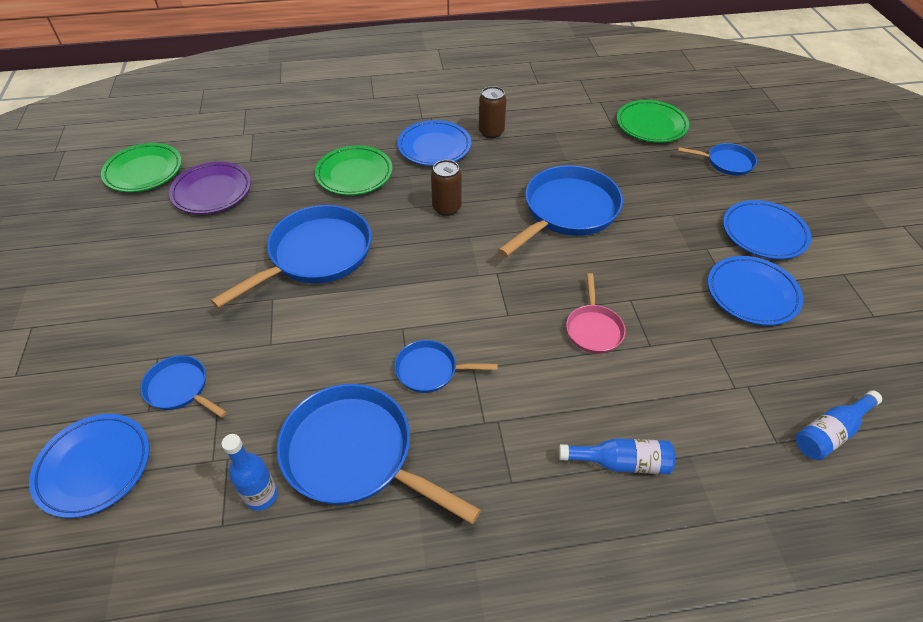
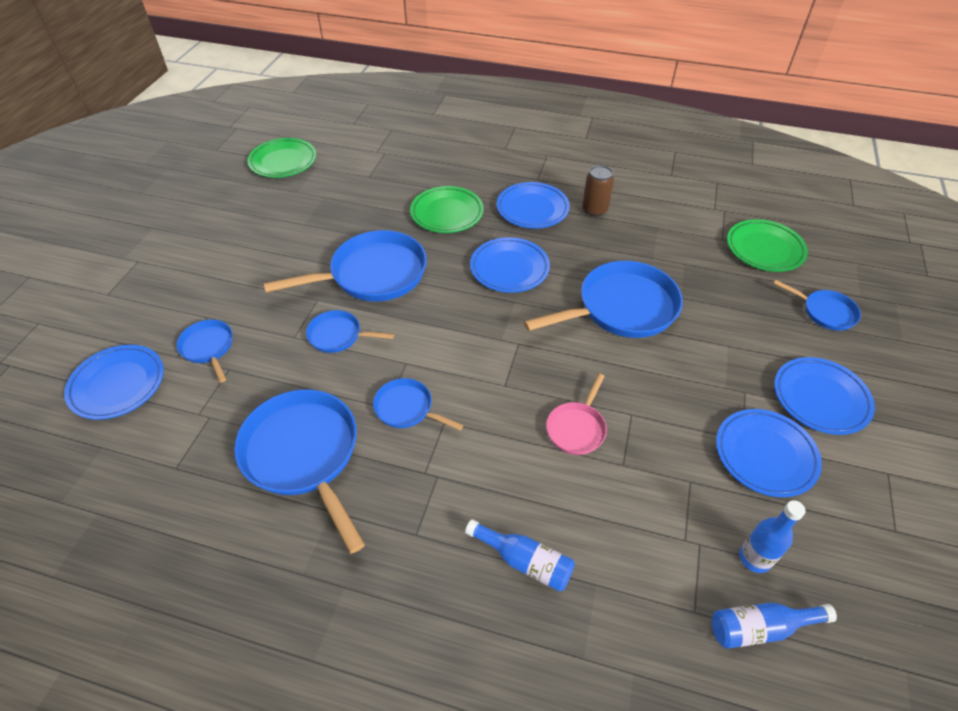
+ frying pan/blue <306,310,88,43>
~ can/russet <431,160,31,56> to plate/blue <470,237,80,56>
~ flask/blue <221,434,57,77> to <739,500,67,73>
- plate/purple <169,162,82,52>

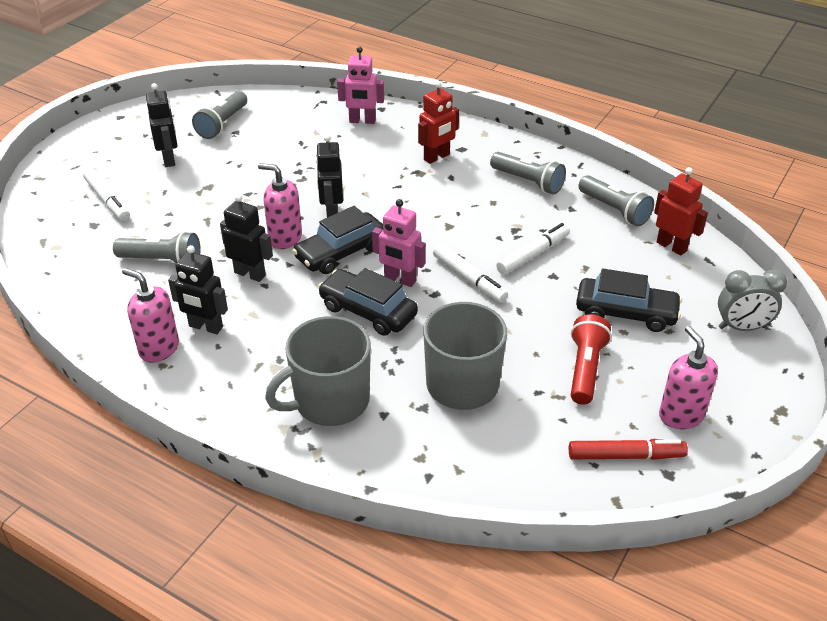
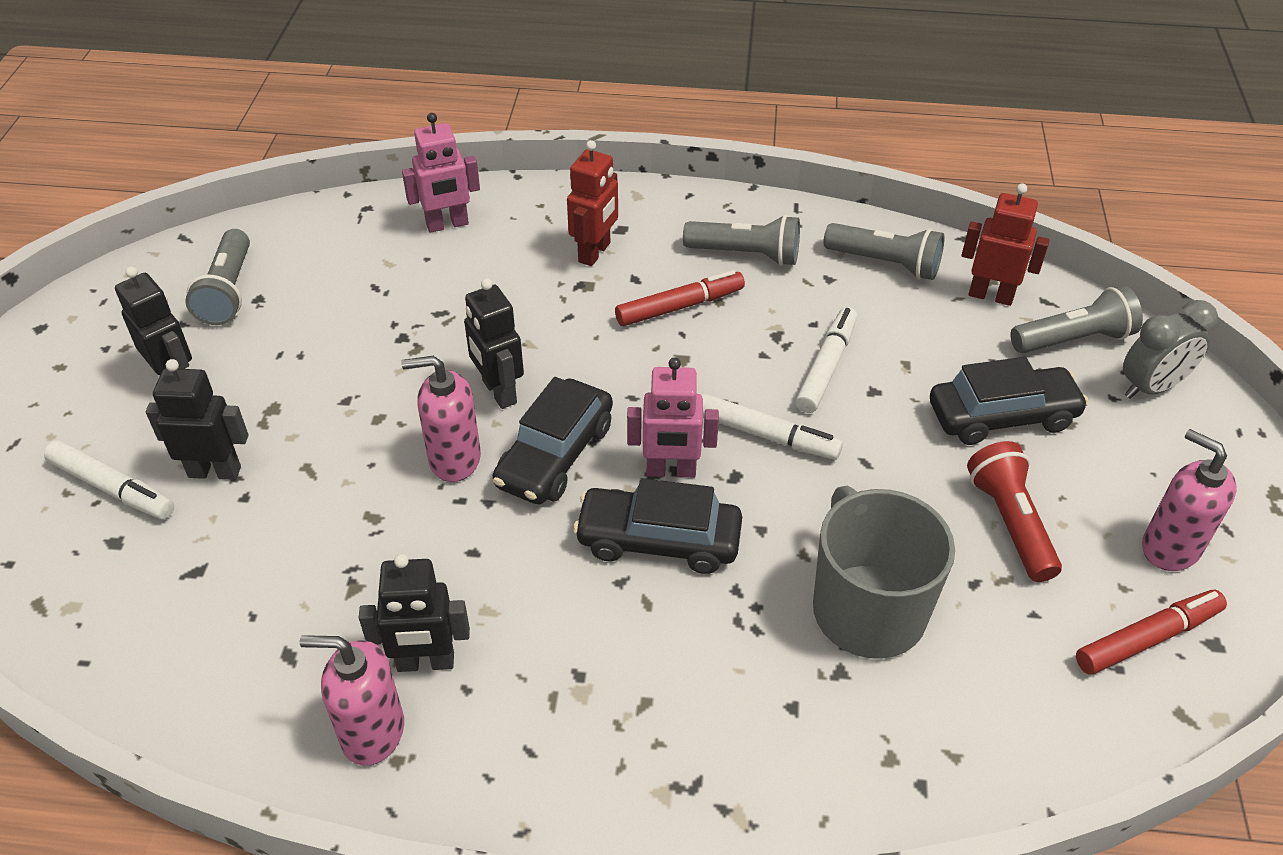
~ robot figure/black <220,194,53,88> to <146,359,102,121>
+ marker/crimson <615,270,130,56>
~ flashlight/gray <113,231,88,32> to <1010,286,133,67>
- mug/gray <265,316,106,110>

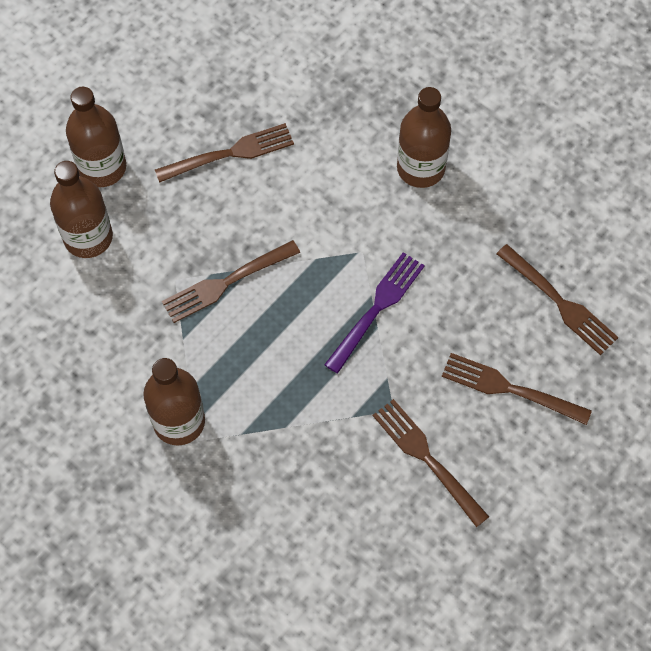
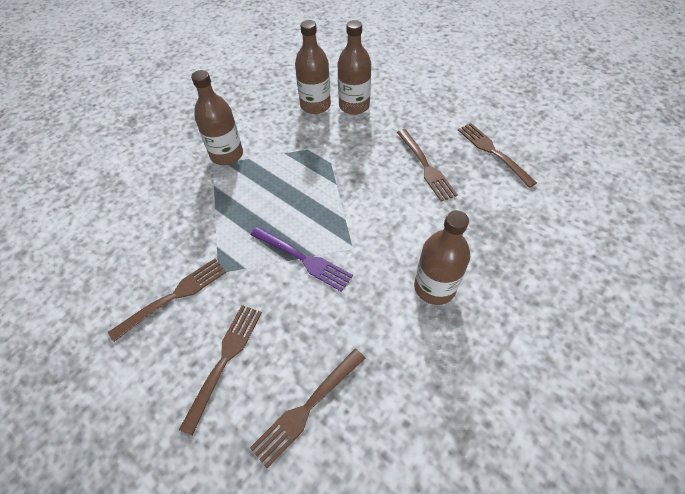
~ flask/russet <66,87,60,100> to <295,20,36,94>
~ table fork/russet <162,240,138,83> to <458,123,79,65>

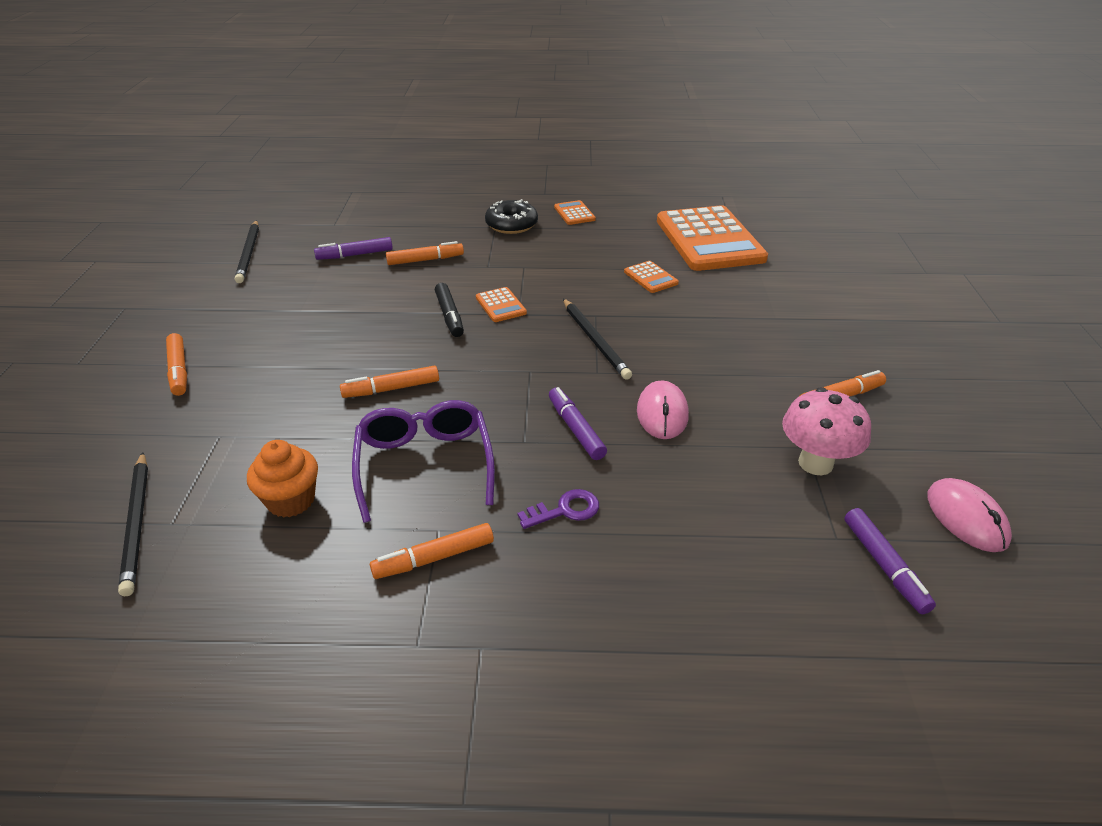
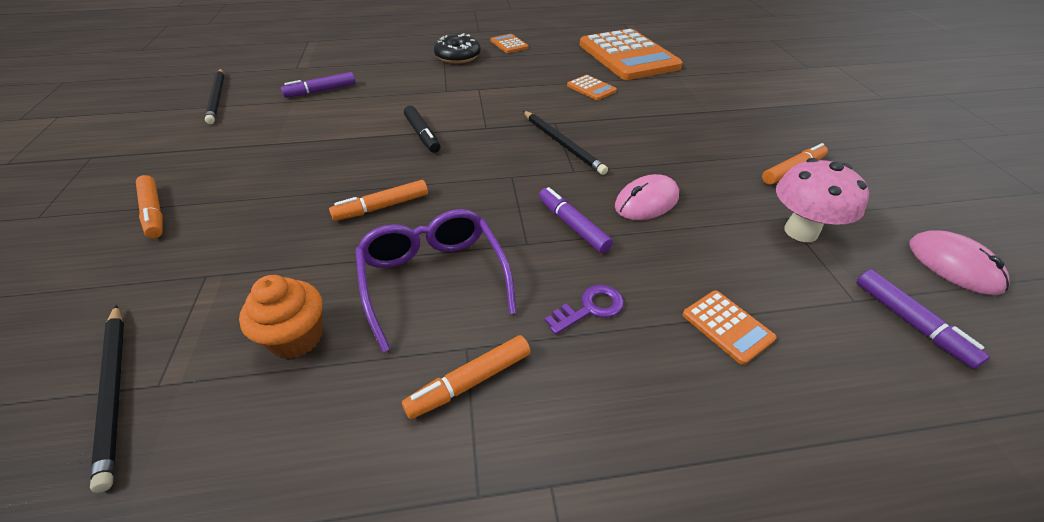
~ PC mouse/pink <637,380,52,59> = <615,174,64,46> 60 degrees clockwise
~ adding machine/bright orange <476,287,51,35> to <683,290,94,75>
- marker/bright orange <386,241,78,24>

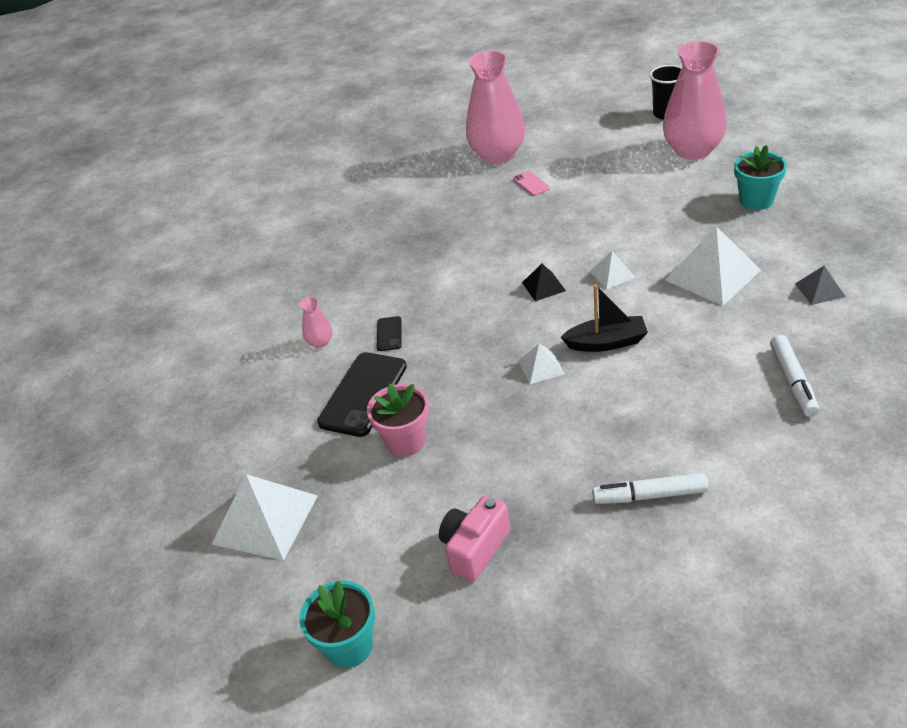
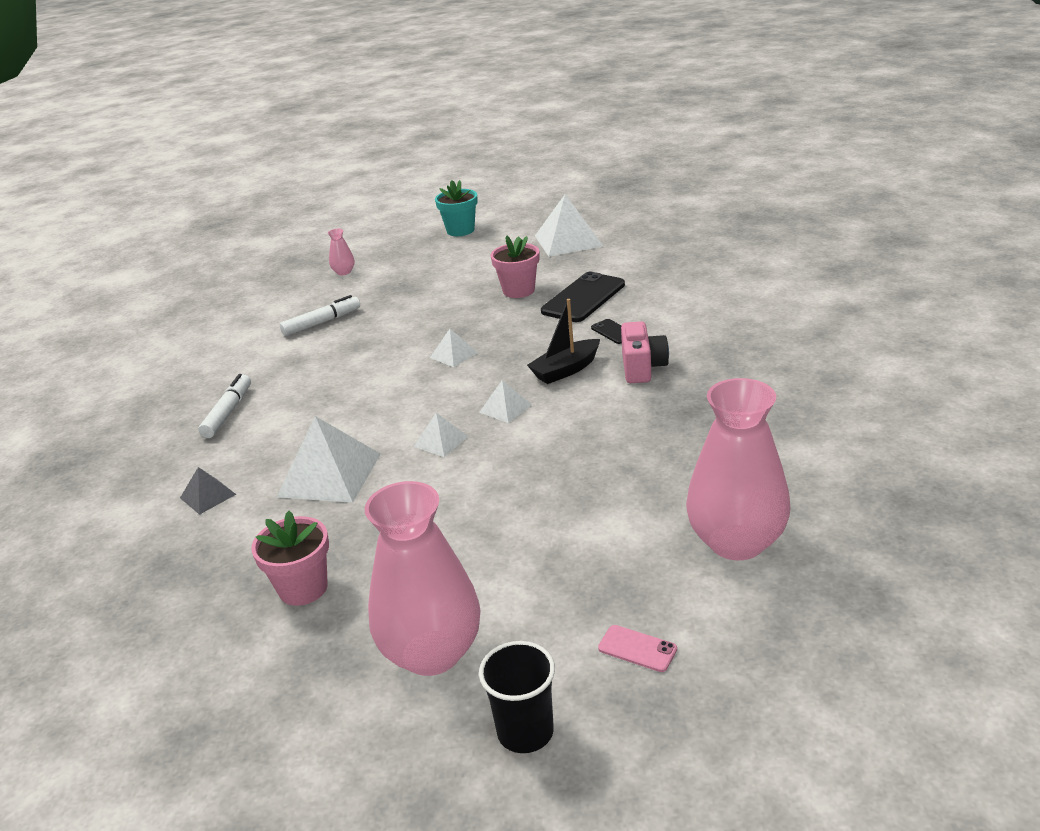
~ marker/snow-white <770,335,49,82> = <198,374,53,64> 45 degrees clockwise
~ plant pot/aqua <734,145,53,65> to plant pot/pink <251,511,78,95>
~ tall vase/pink <299,297,33,51> to <328,229,26,46>
~ solid pyramid/black <522,264,44,37> to solid pyramid/snow-white <479,380,53,43>
~ toy boat/black <561,284,87,68> to <527,299,73,85>
~ mobile phone/black <317,352,90,85> = <541,272,84,50> 45 degrees clockwise
~ mobile phone/pink <513,171,37,25> to <598,625,79,47>
~ photo camera/pink <439,496,71,86> to <621,321,48,62>

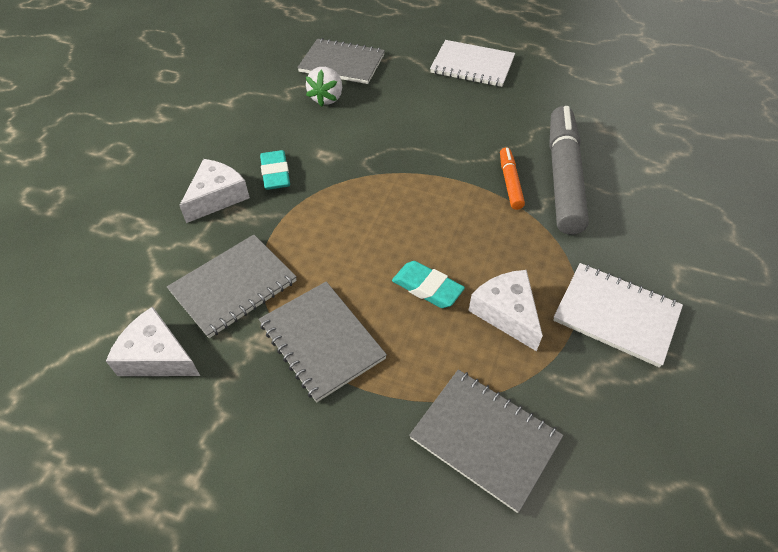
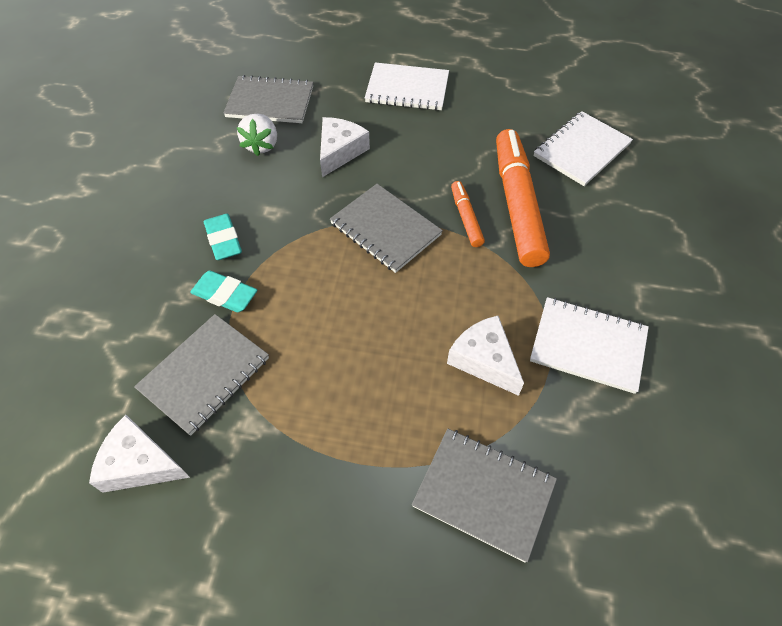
~ pencil eraser/aqua <392,261,73,47> to <190,270,67,42>
~ cheese wedge/snow-white <179,159,71,64> to <320,117,50,60>
~ exercise book/gray <259,282,128,120> to <330,184,113,89>
~ marker/gray <549,106,40,129> to marker/bright orange <496,129,54,138>
+ exercise book/snow-white <534,111,99,75>

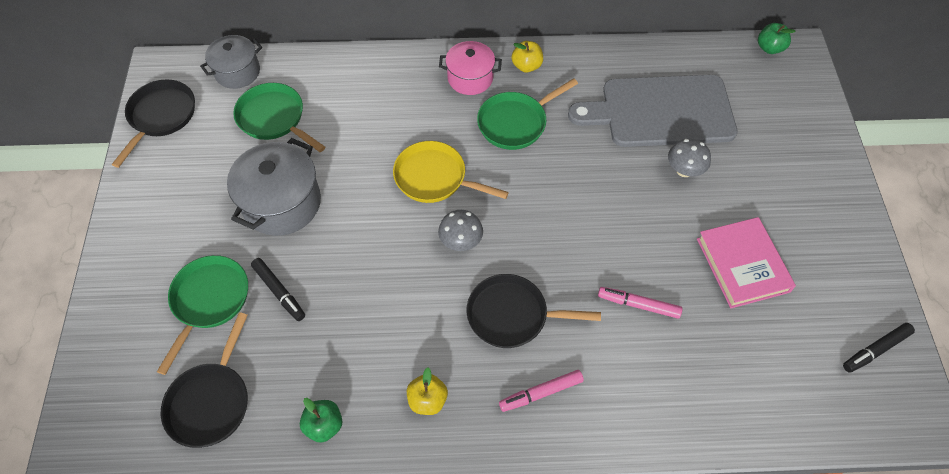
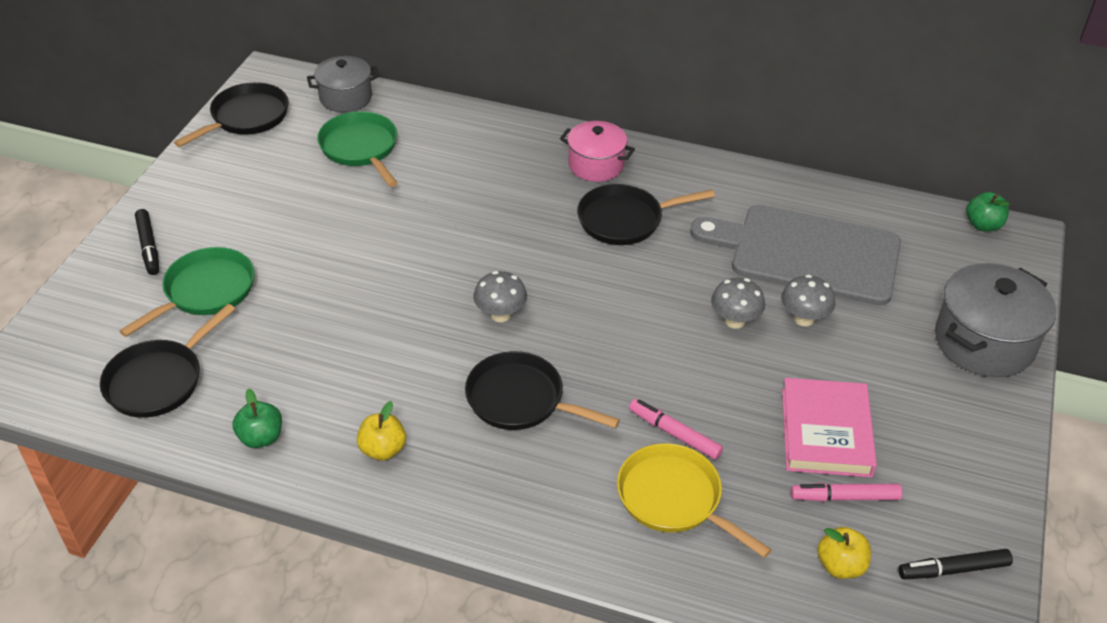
~ marker/black <251,258,54,63> to <135,209,24,66>
~ frying pan/emerald <477,78,101,72> to frying pan/black <577,184,138,61>
~ frying pan/yellow <393,141,116,62> to <617,443,155,115>
+ toadstool/gray <711,278,54,51>
~ marker/pink <499,370,85,42> to <791,483,111,19>
~ apple/yellow <512,41,31,32> to <817,527,54,52>
~ cooking pot/gray <227,138,94,98> to <935,263,121,114>

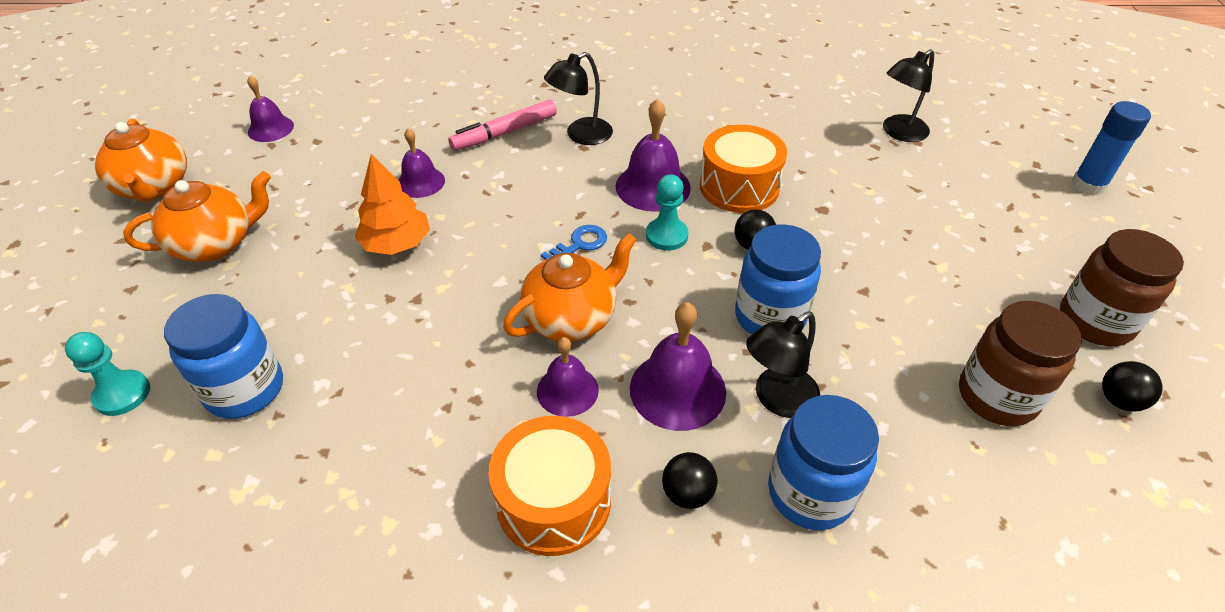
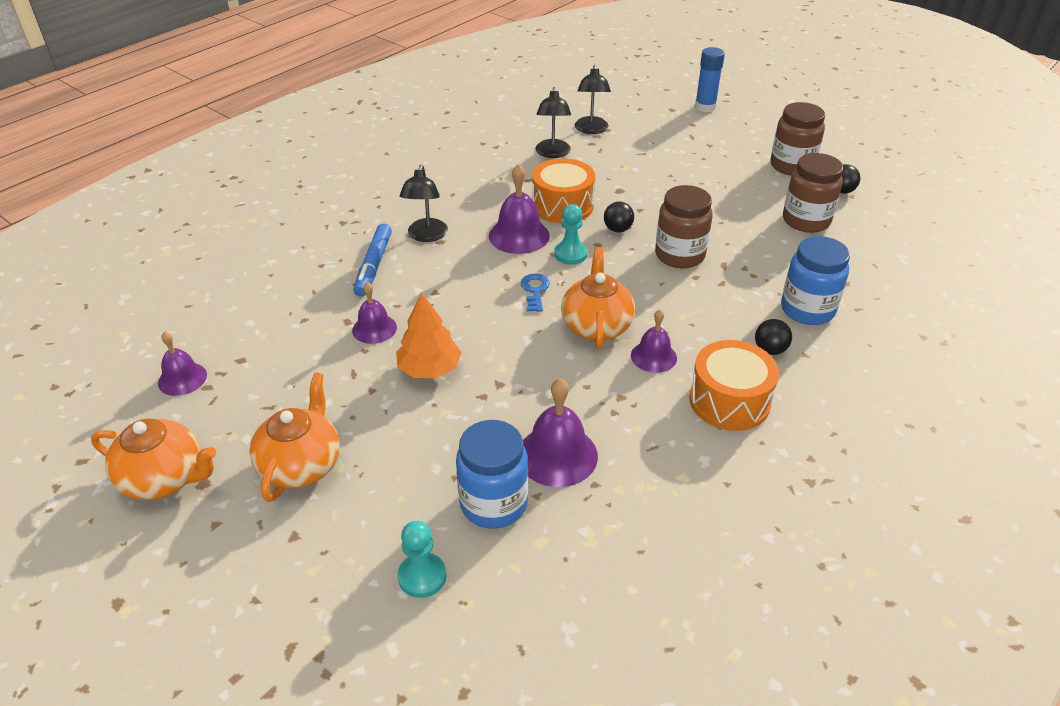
~ marker/pink <448,100,109,51> to marker/blue <353,223,39,74>
~ school bell/purple <630,302,96,129> to <523,378,75,109>
~ desk lamp/black <746,312,74,106> to <535,87,36,71>
~ jar/blue <735,224,86,111> to jar/russet <655,185,58,84>

